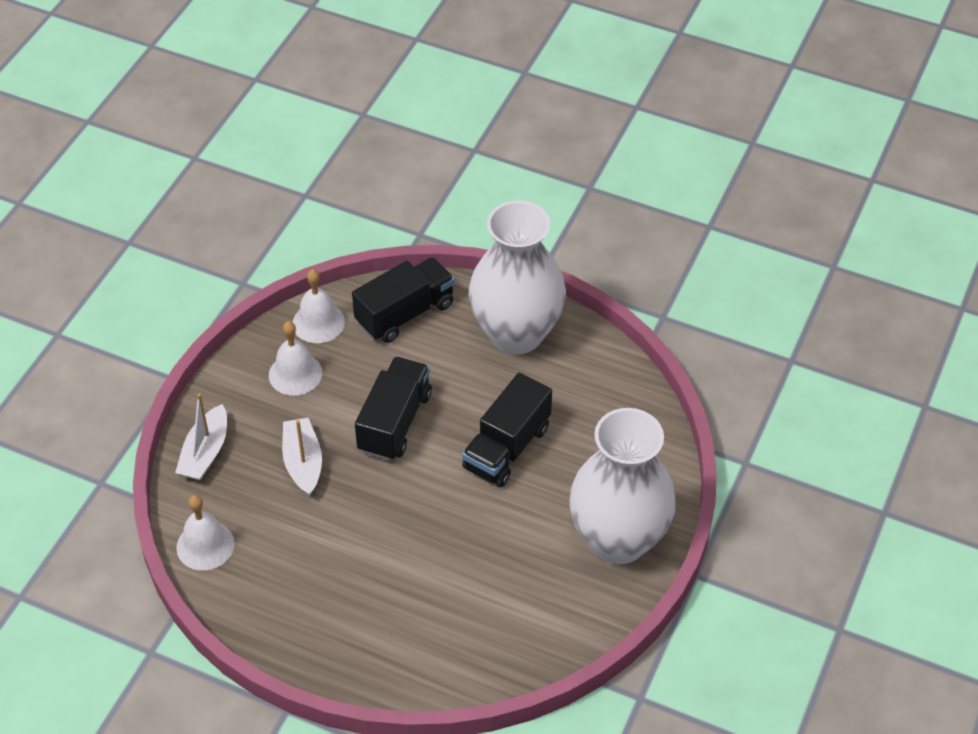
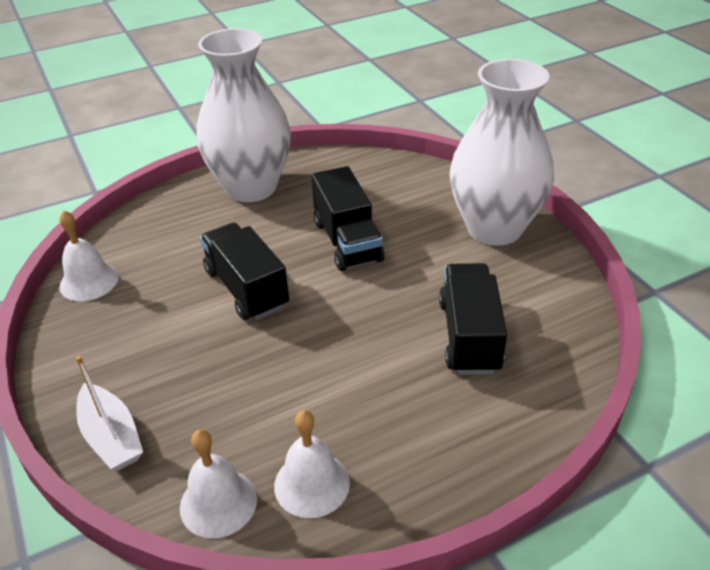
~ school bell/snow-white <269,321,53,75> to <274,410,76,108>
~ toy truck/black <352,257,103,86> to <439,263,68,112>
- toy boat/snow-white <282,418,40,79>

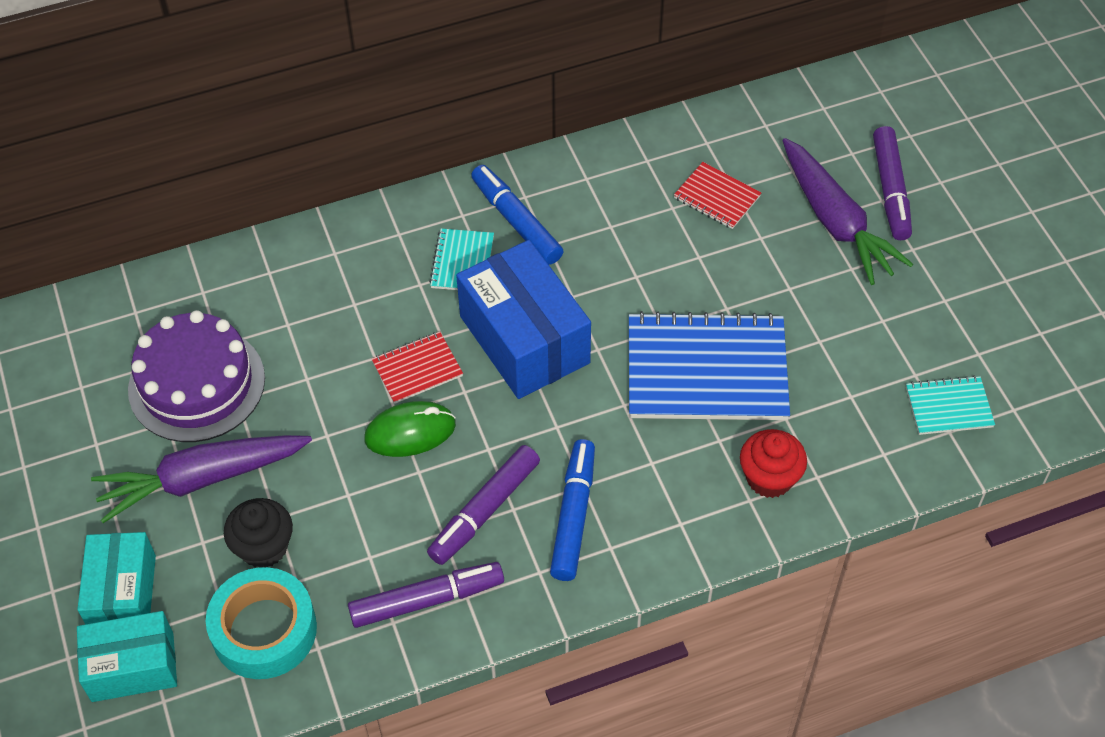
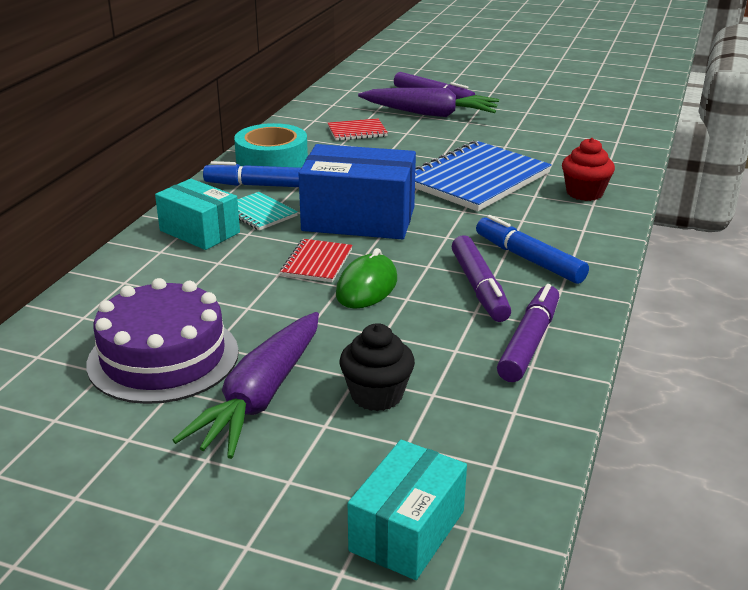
~ package/aqua <77,532,79,92> to <155,179,85,71>
~ sticky tape/aqua <206,567,111,112> to <234,123,74,45>
- exercise book/aqua <906,376,89,59>

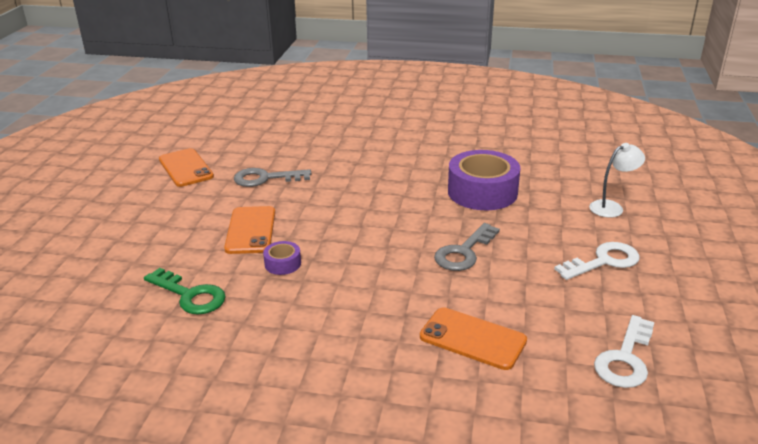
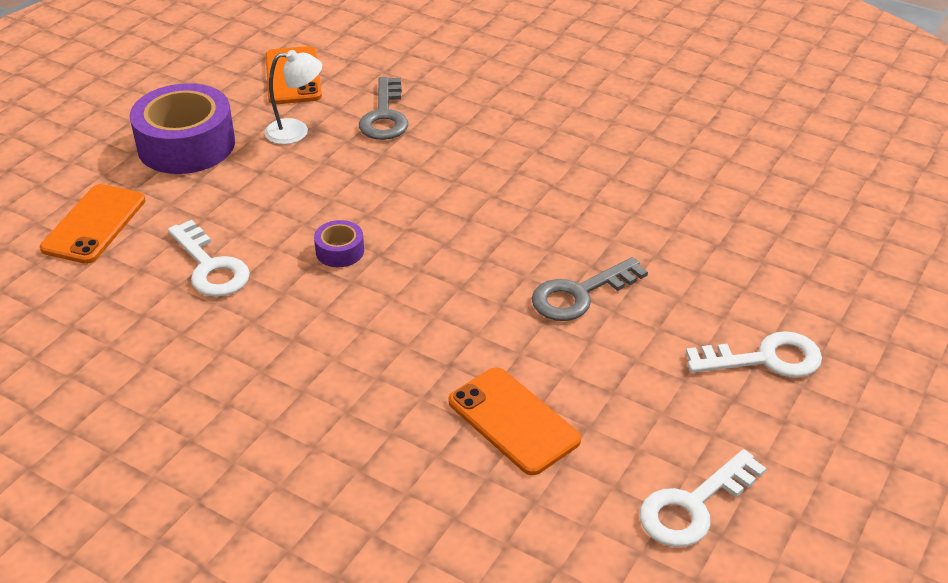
~ mobile phone/bright orange <224,206,51,48> to <40,184,106,80>
~ sticky tape/purple <448,150,73,60> to <130,83,105,91>
~ latchkey/emerald <144,268,82,47> to latchkey/snow-white <168,220,82,77>
~ desk lamp/snow-white <589,143,56,75> to <265,50,57,94>
~ latchkey/gray <234,168,77,19> = <359,77,49,63> 105 degrees counterclockwise

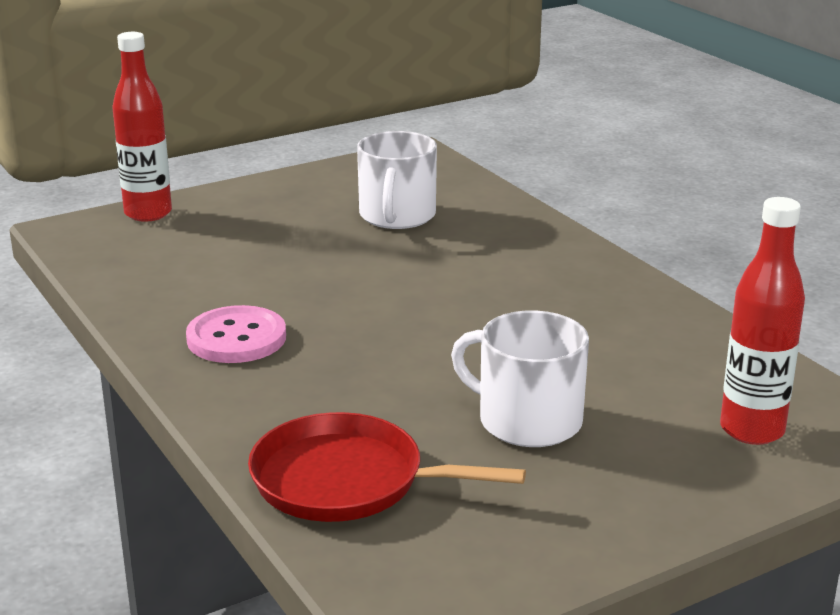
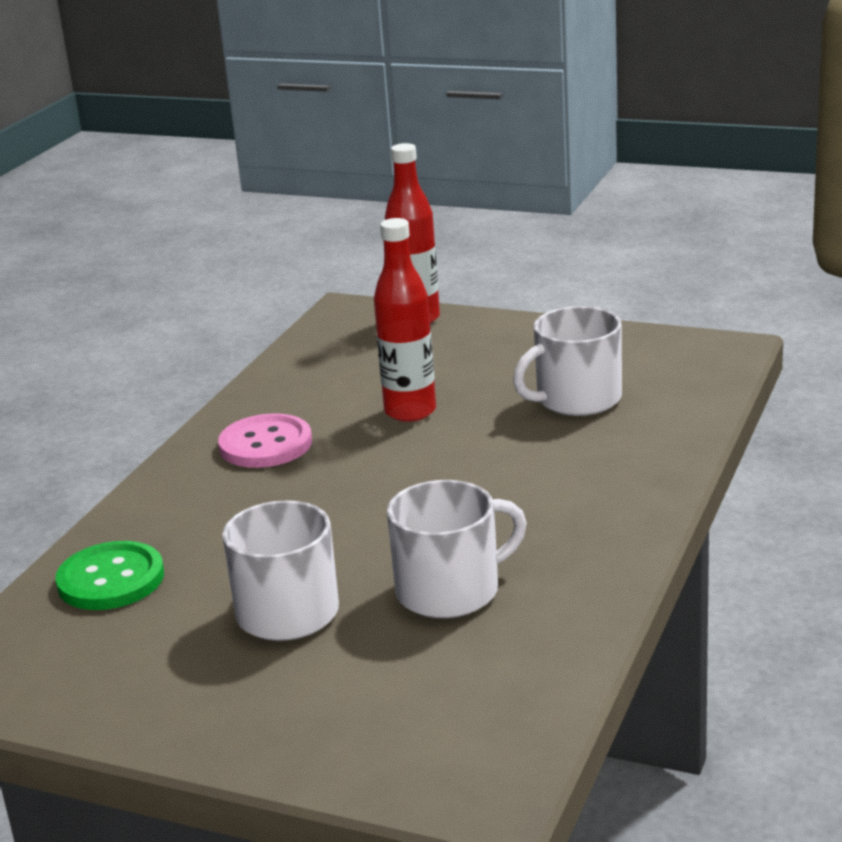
~ frying pan/crimson <248,412,278,110> to button/emerald <55,541,109,69>
~ flask/crimson <720,197,85,248> to <374,218,62,204>
+ mug/snow-white <387,480,140,138>

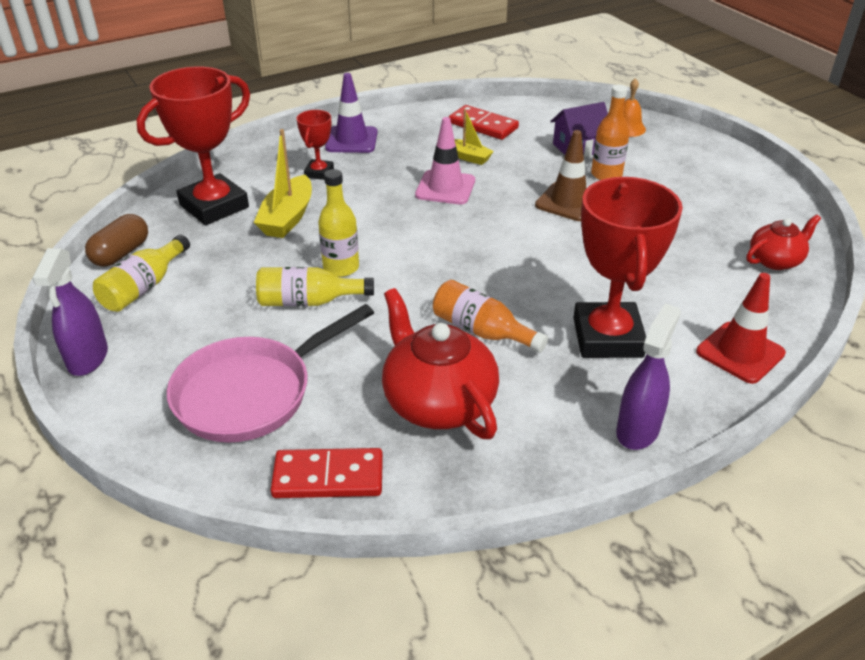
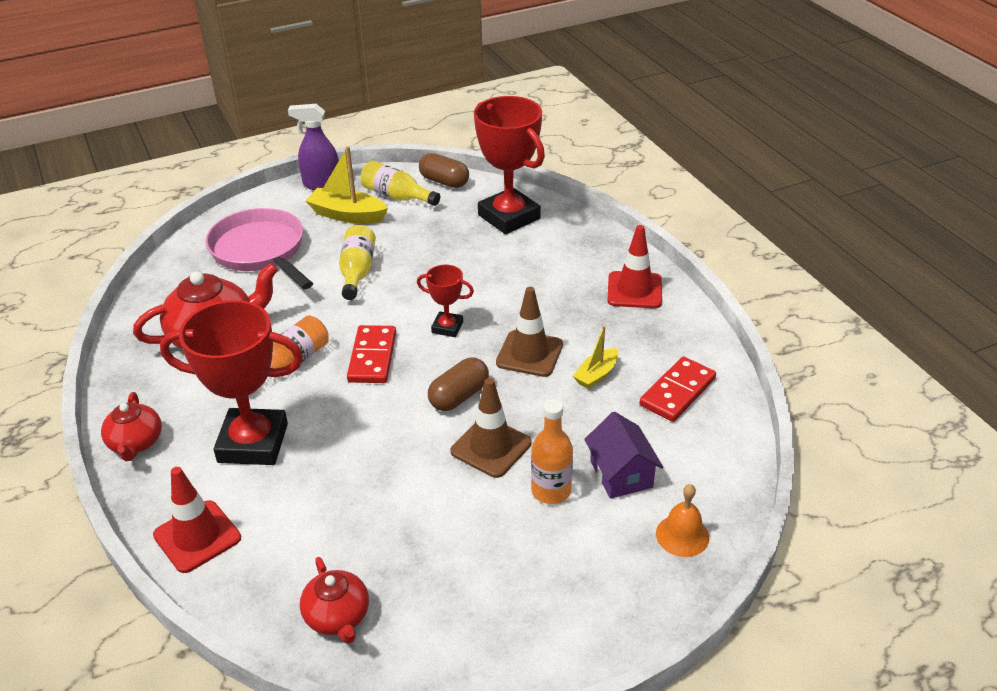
~ spray cleaner/purple <616,303,65,147> to tea pot/crimson <101,392,61,69>
~ toy boat/yellow <254,129,58,109> to <306,146,82,78>
~ domino/crimson <271,448,112,50> to <347,325,49,58>
~ trophy/crimson <297,110,37,70> to <417,265,57,72>
+ capsule/russet <428,357,61,54>
~ road cone/pink <415,117,60,88> to road cone/russet <496,287,67,90>
~ road cone/purple <325,73,53,80> to road cone/crimson <607,225,55,83>
- flask/yellow <318,169,41,108>

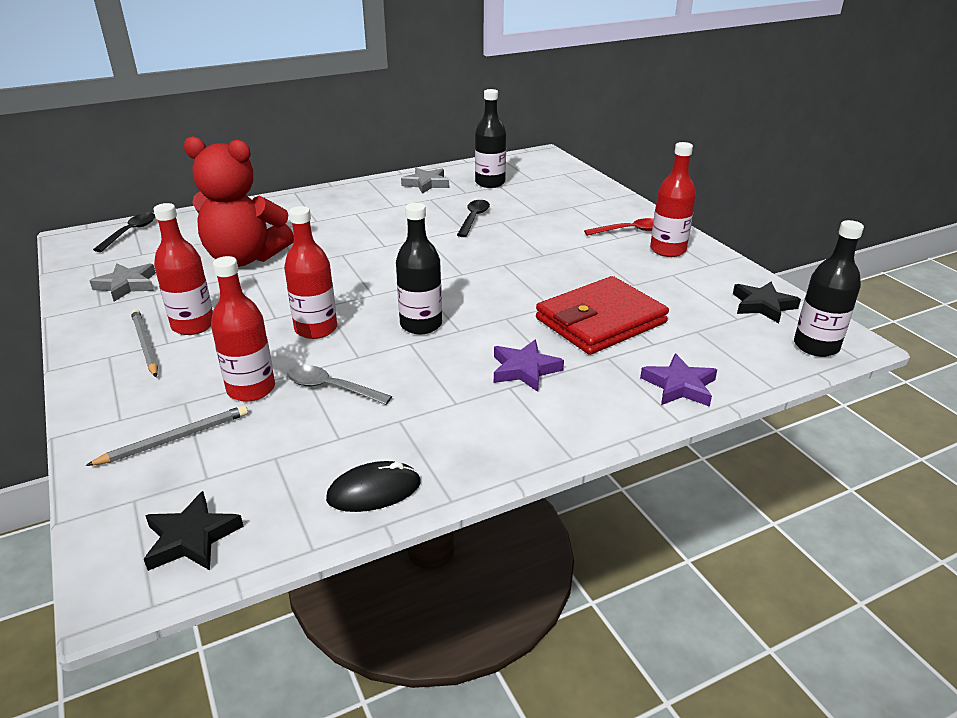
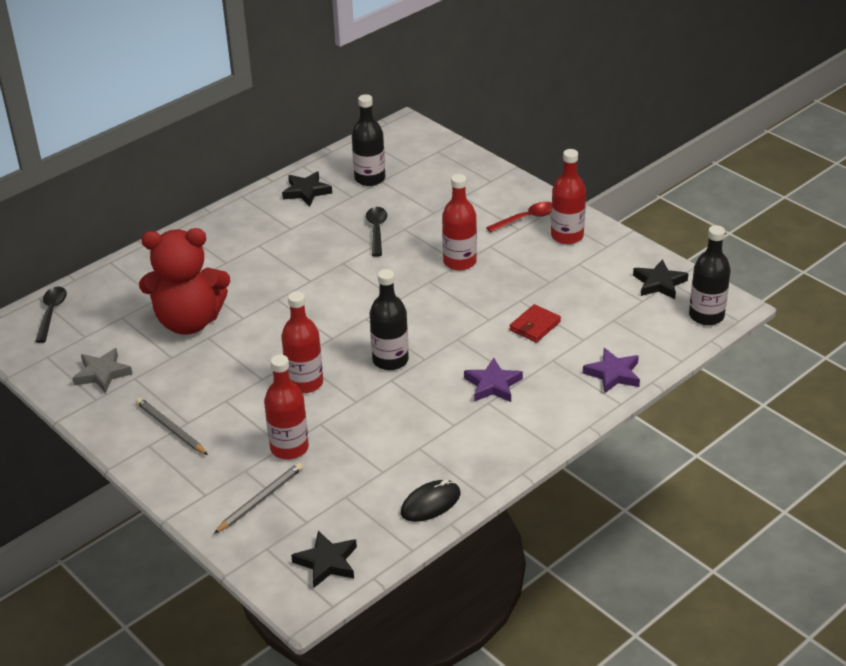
~ star/gray <401,168,48,26> to star/black <282,171,50,35>
~ flask/crimson <154,203,59,132> to <442,174,35,96>
~ card wallet/crimson <536,276,133,79> = <510,304,51,39> x0.48
- spoon/gray <287,365,105,40>

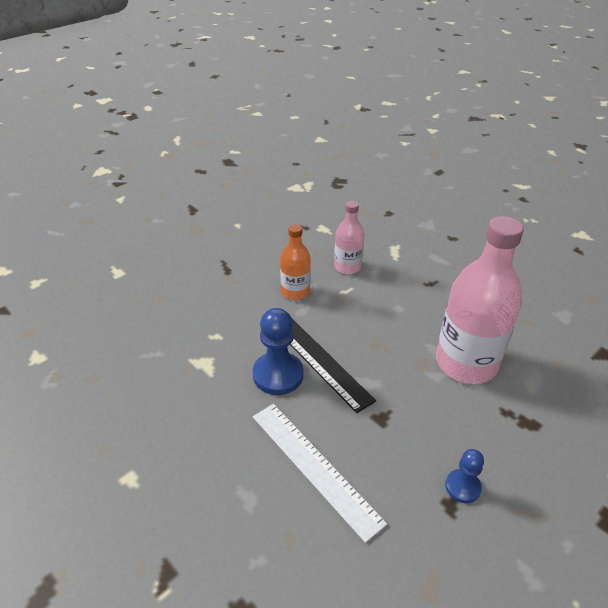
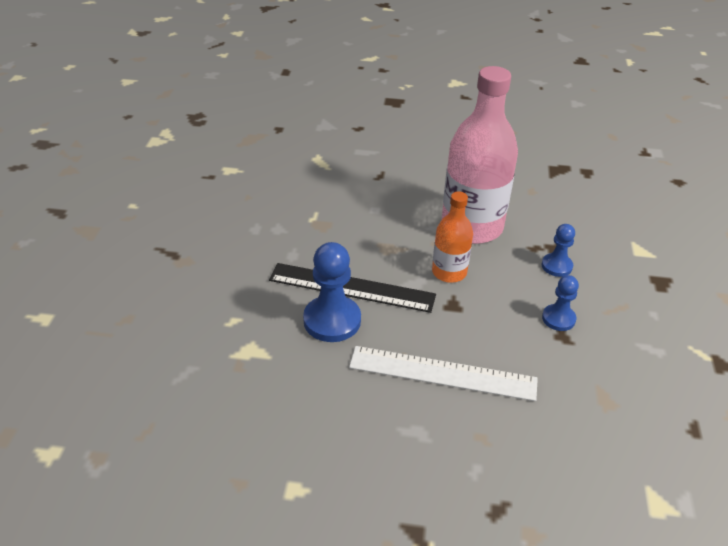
~ flask/bright orange <280,224,31,76> to <432,191,41,92>
+ game pawn/blue <542,224,33,53>
- flask/pink <334,201,31,73>

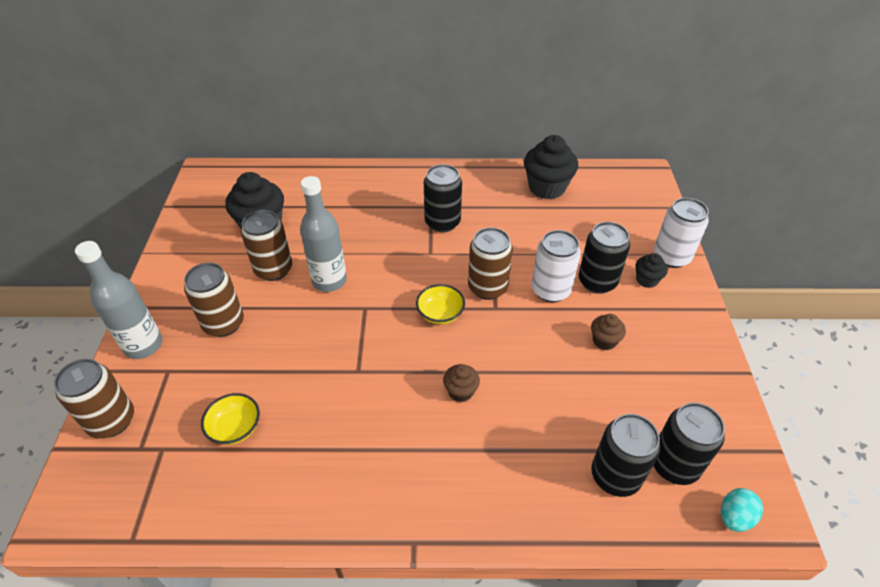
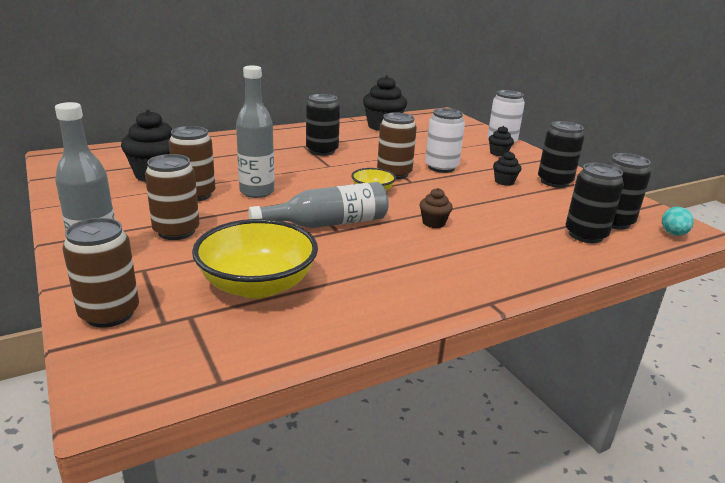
~ serving bowl/yellow <201,393,59,52> = <192,219,126,80> x1.95
+ flask/gray <249,182,140,46>
~ muffin/russet <591,314,35,36> to muffin/black <493,151,28,35>
~ can/black <579,222,51,72> to <538,121,46,67>

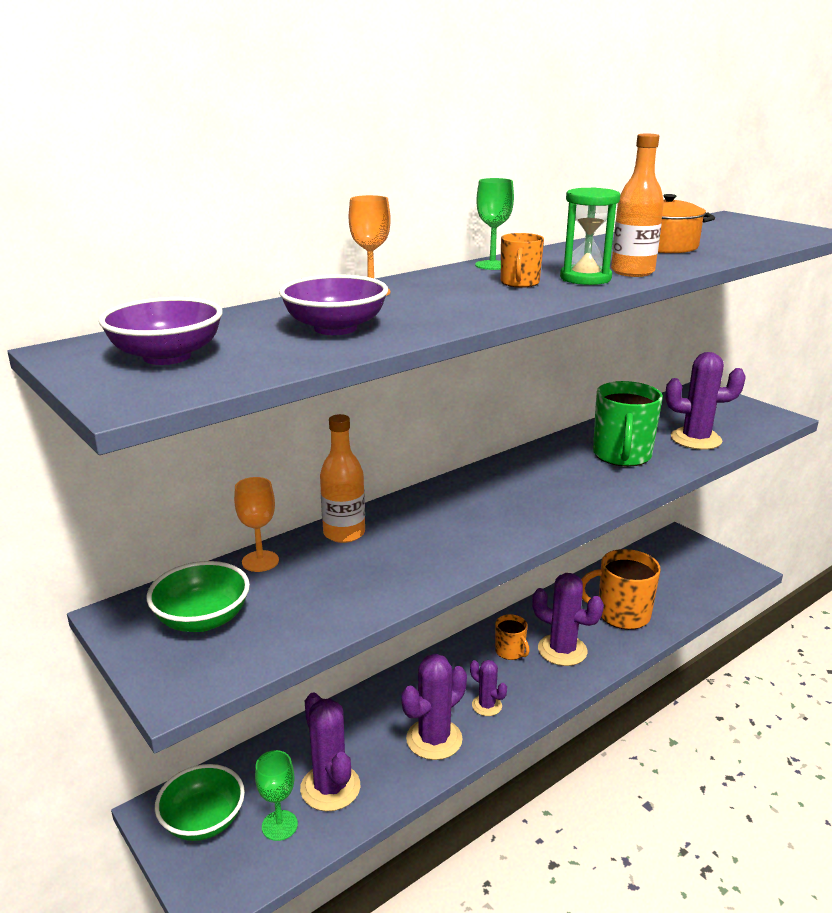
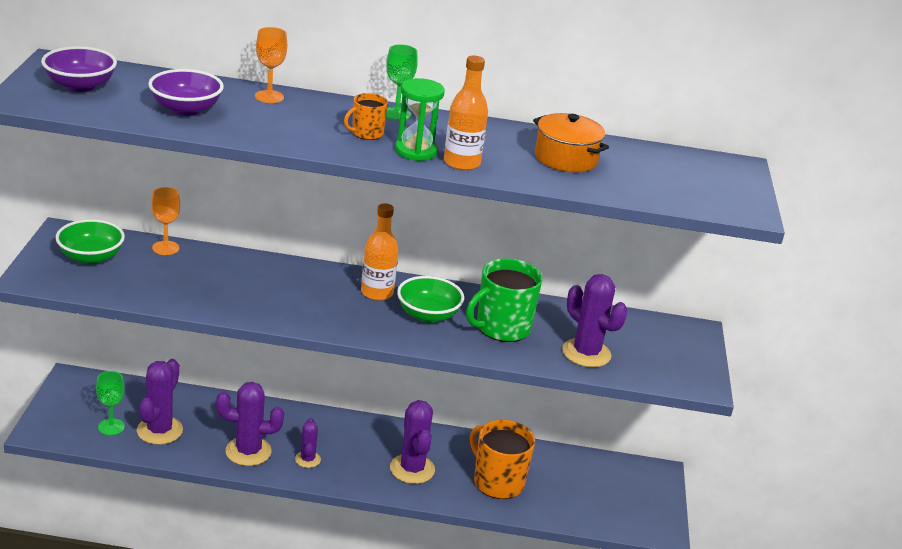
~ flask/bright orange <320,414,45,129> to <361,203,37,98>
~ serving bowl/emerald <155,764,90,77> to <397,276,67,47>
- mug/bright orange <495,614,35,46>

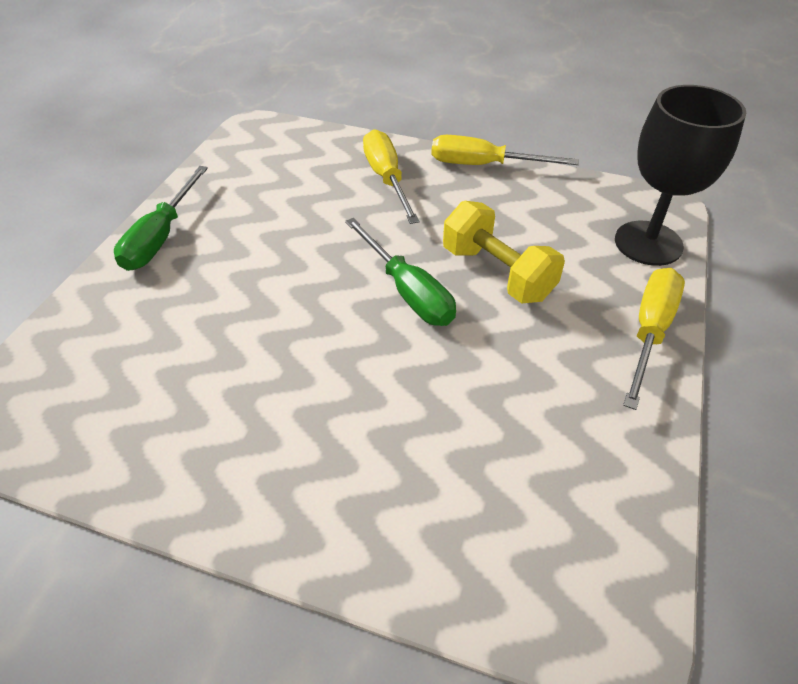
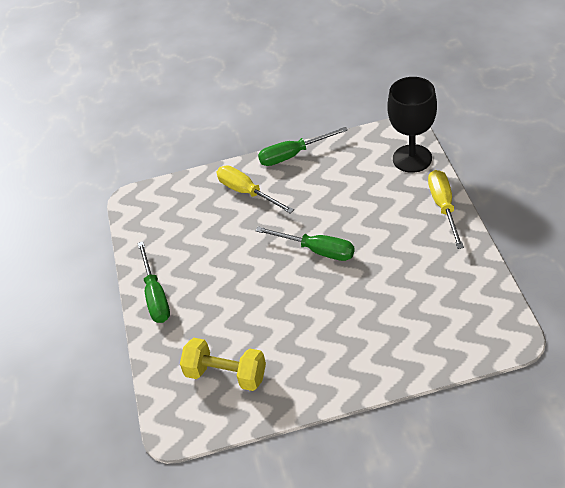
~ free weight/yellow <443,201,122,103> to <180,338,86,53>
~ flat screwdriver/yellow <431,135,148,30> to flat screwdriver/emerald <258,127,90,39>

